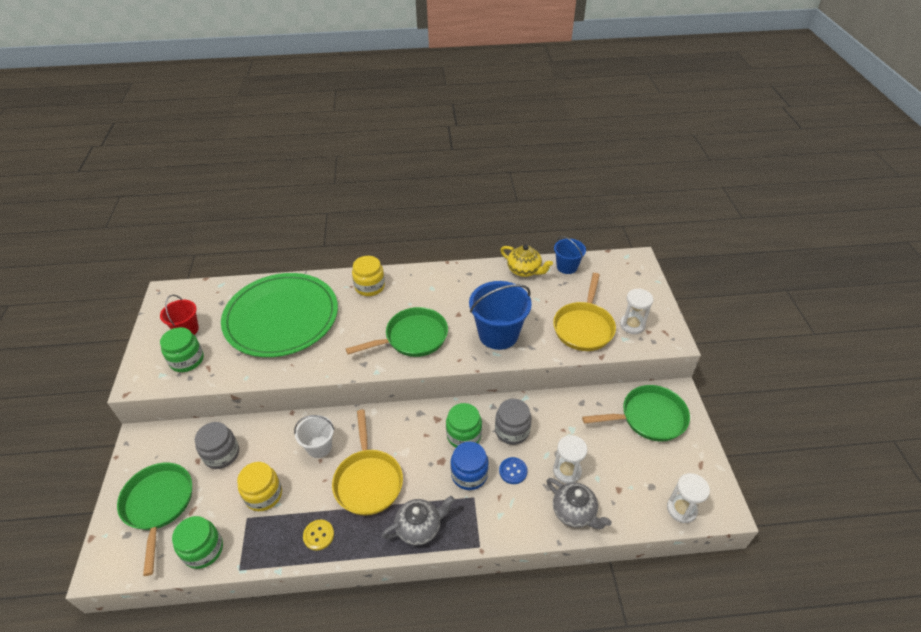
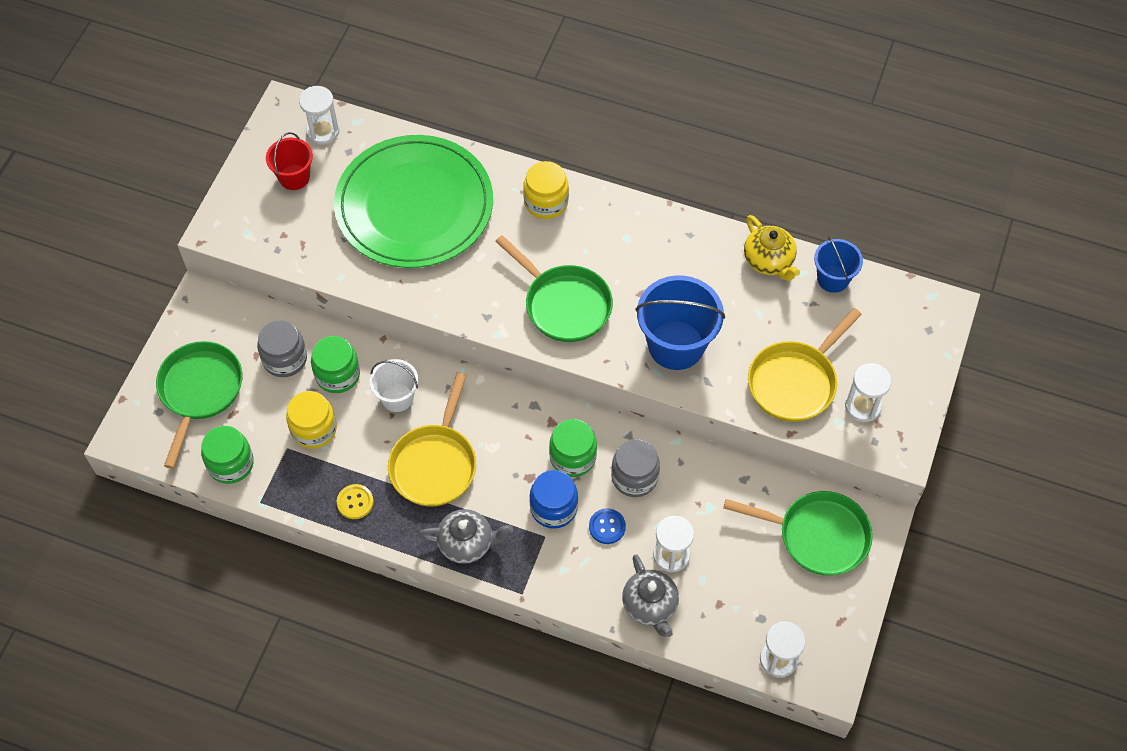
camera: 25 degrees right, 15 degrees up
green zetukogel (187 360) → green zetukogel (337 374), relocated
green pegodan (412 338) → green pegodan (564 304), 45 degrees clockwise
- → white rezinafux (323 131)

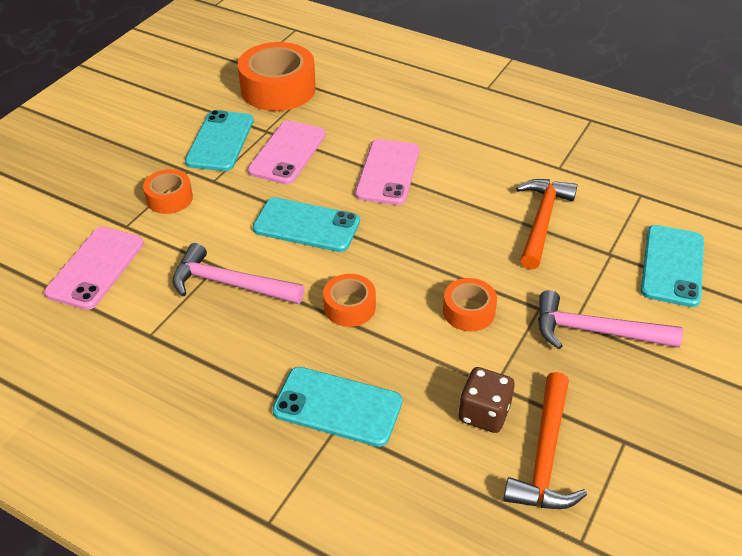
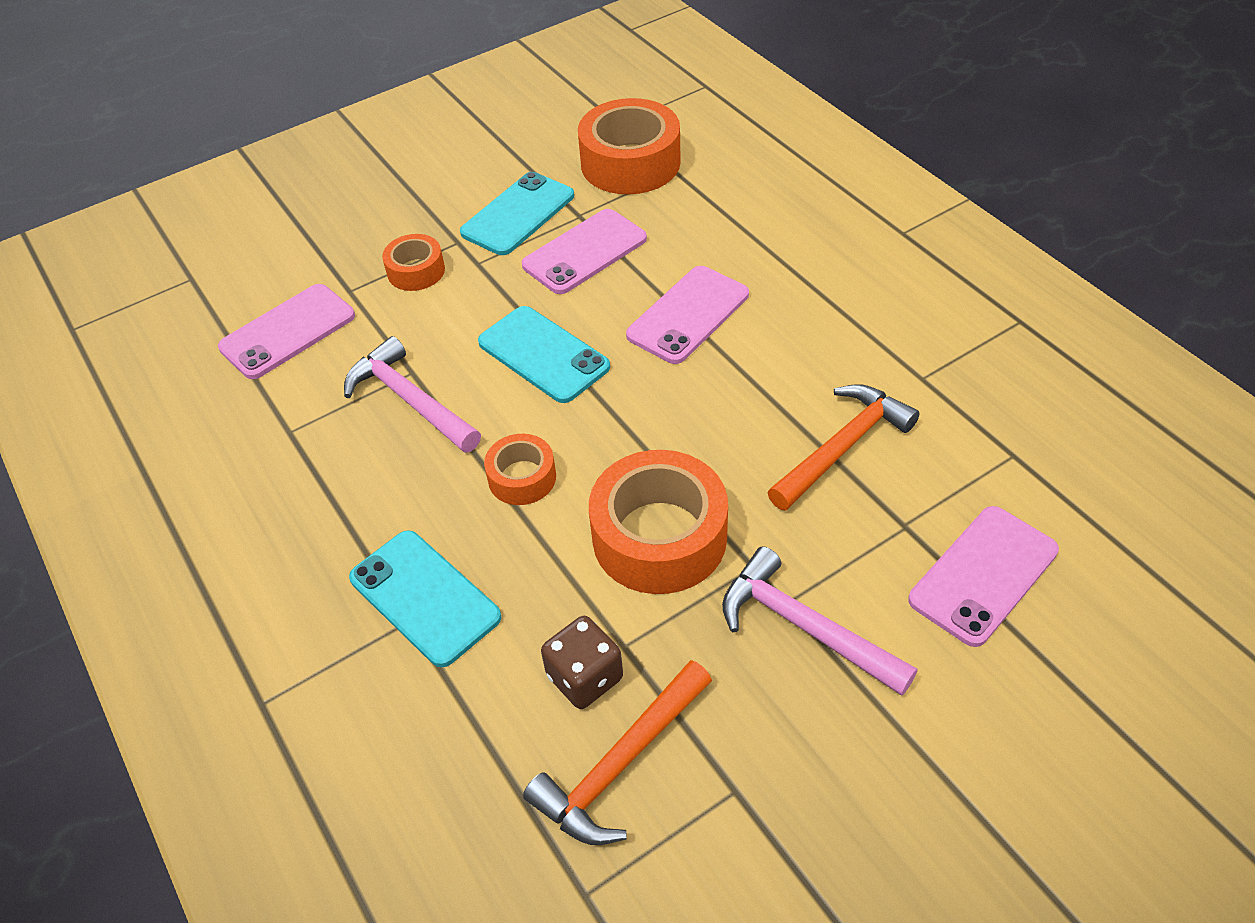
camera: 30 degrees right, 5 degrees up
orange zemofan (468 311) → orange zemofan (659 537), x1.88
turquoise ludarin (672 266) → pink ludarin (983 575)

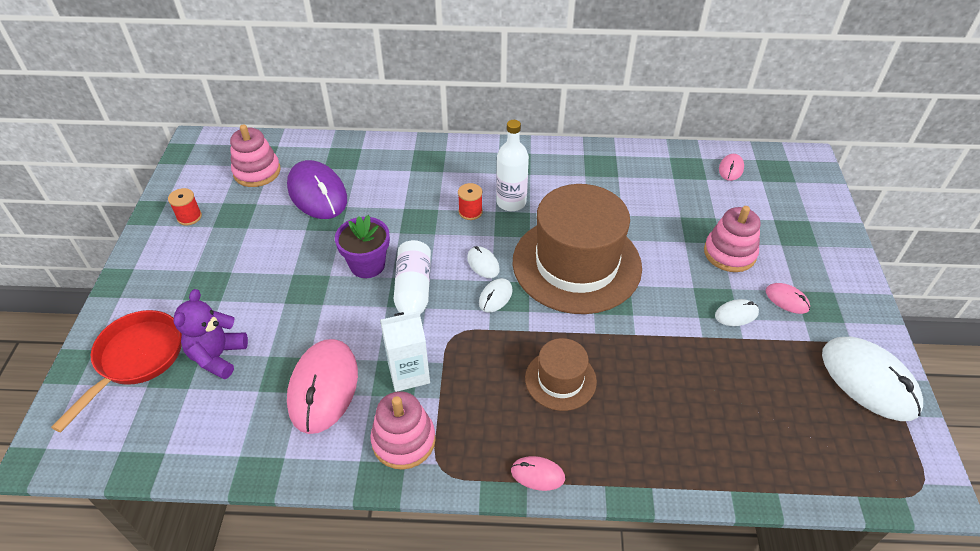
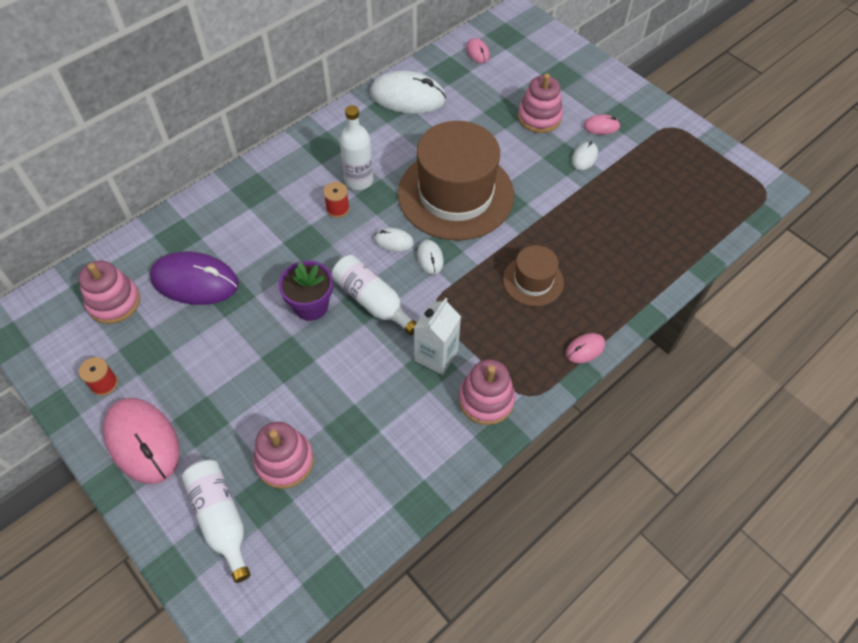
camera: 45 degrees left, 10 degrees up
red pegodan (136 359) → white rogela (221 519)
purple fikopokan (218 356) → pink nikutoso (284 461)
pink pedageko (323 387) → pink pedageko (142 441), relocated
white pedageko (869 380) → white pedageko (408 96), relocated

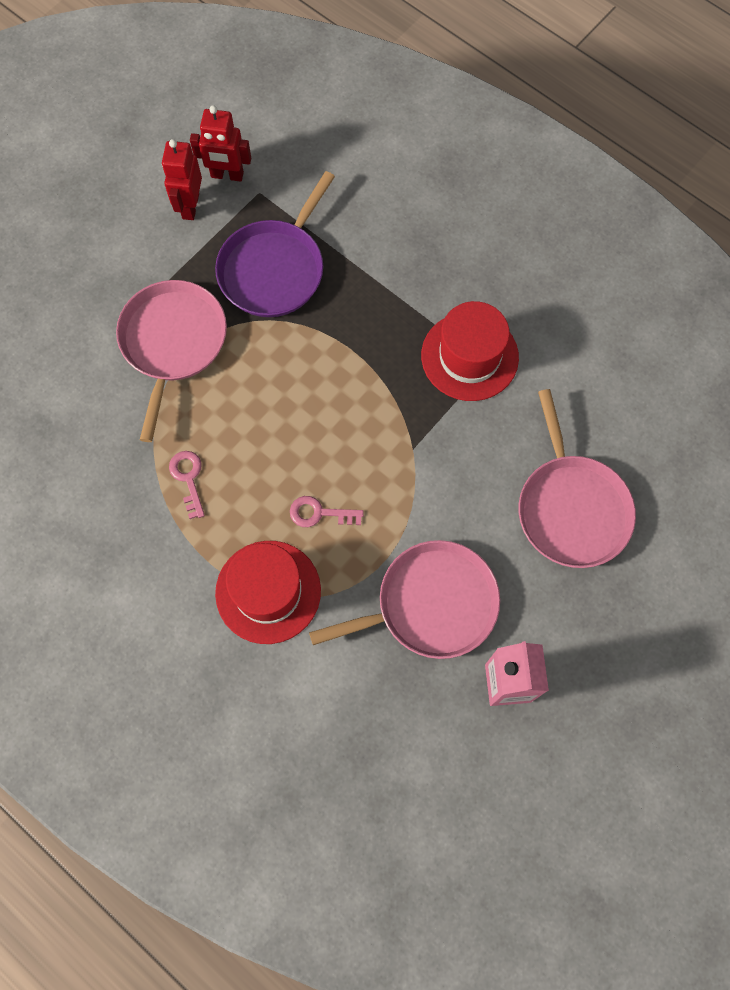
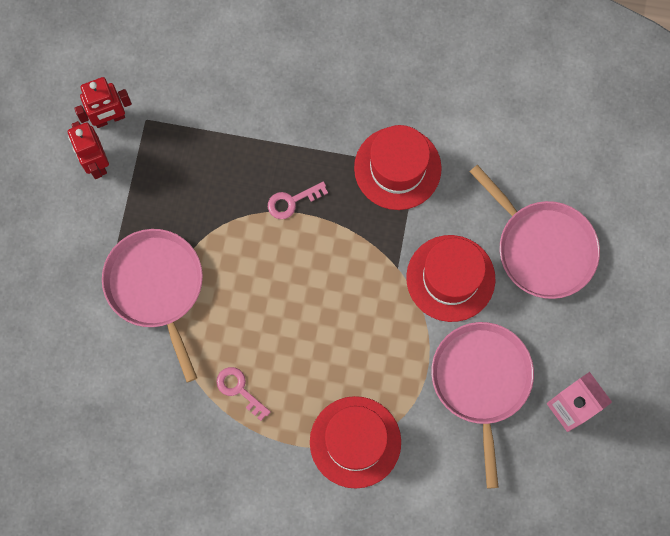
camera: 30 degrees left, 5 degrees up
purple pegodan (274 269) → -
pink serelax (319 513) → pink serelax (292 201), relocated
pink pegodan (430 604) → pink pegodan (481 381), 45 degrees counterclockwise
- → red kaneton (450 278)

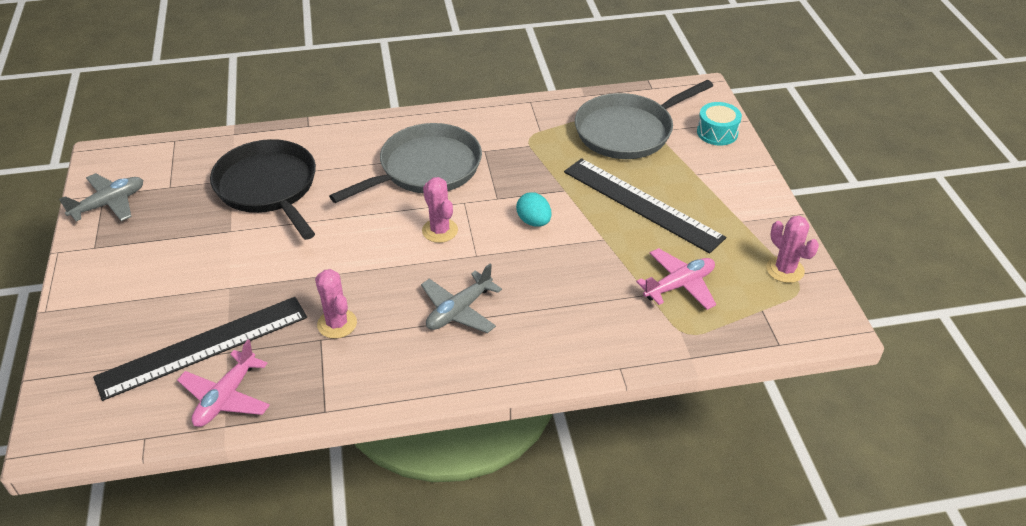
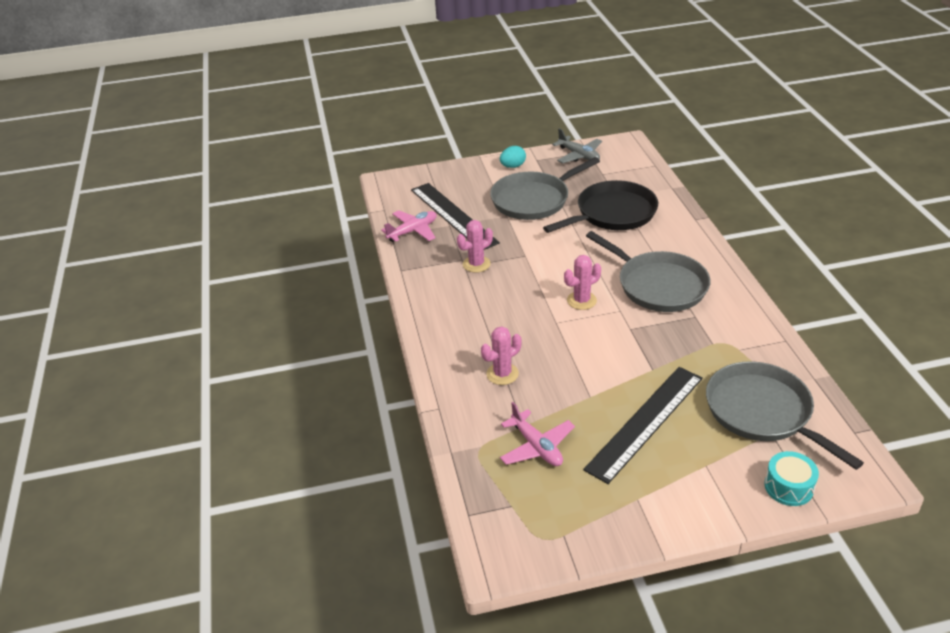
camera: 90 degrees right, 5 degrees down
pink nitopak (226 397) → pink nitopak (412 231), 120 degrees clockwise
grey nitopak (459 310) → -
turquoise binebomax (534 221) → turquoise binebomax (513 166), relocated
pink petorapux (785 270) → pink petorapux (502 374), relocated
- → grey pegodan (533 200)

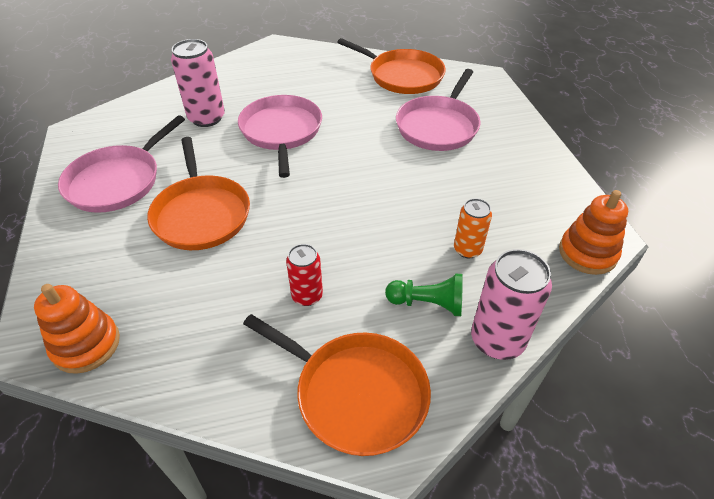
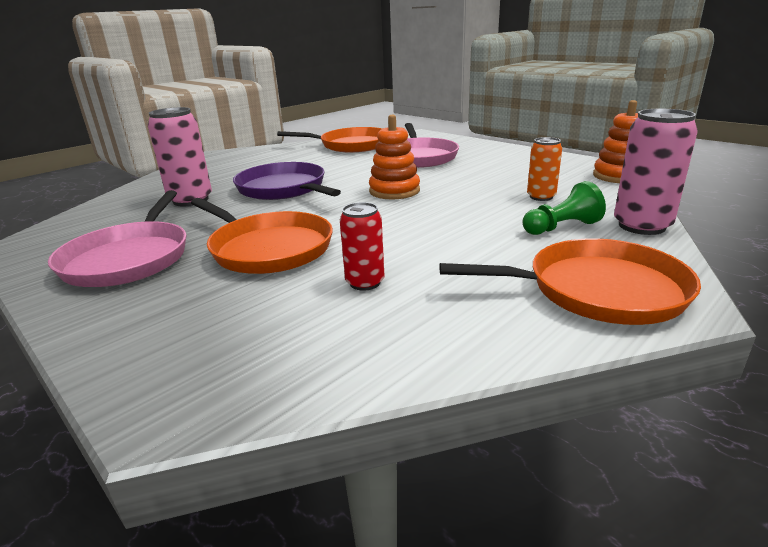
camera: 30 degrees left, 20 degrees down
orange nikutoso (86 345) → orange nikutoso (394 191), relocated
pink pegodan (281 132) → purple pegodan (284 189)
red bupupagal (307 296) → red bupupagal (365 282), relocated

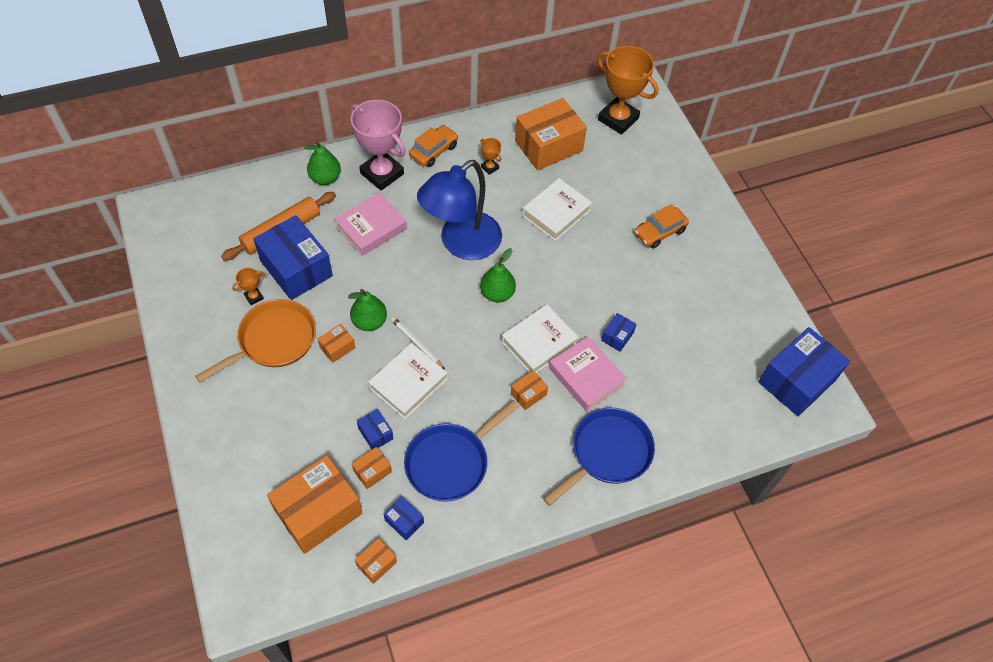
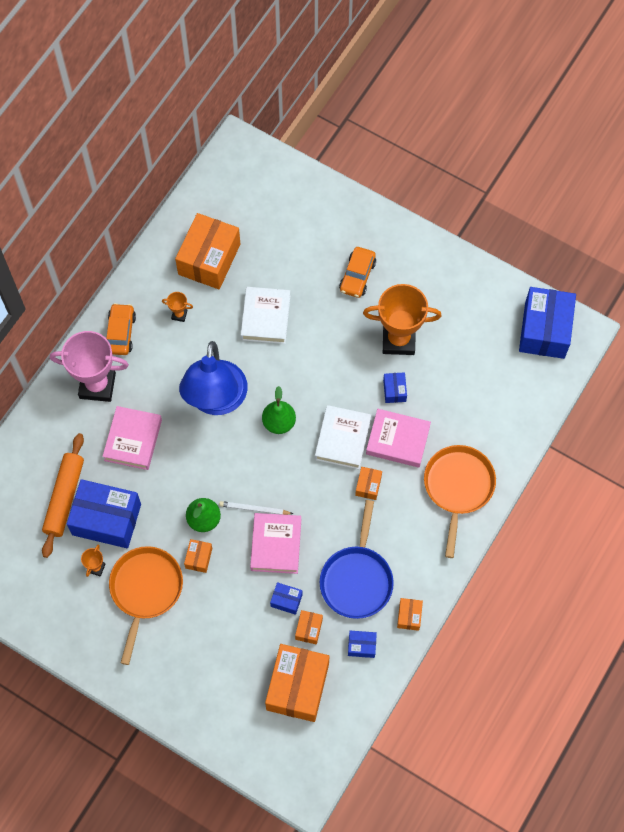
camera: 35 degrees left, 10 degrees up
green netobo (325 178) → -
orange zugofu (376 564) → orange zugofu (409 616), relocated
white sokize (408 383) → pink sokize (276 545)
blue pegodan (607 453) → orange pegodan (458 487)
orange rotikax (618 119) → orange rotikax (398 340), relocated

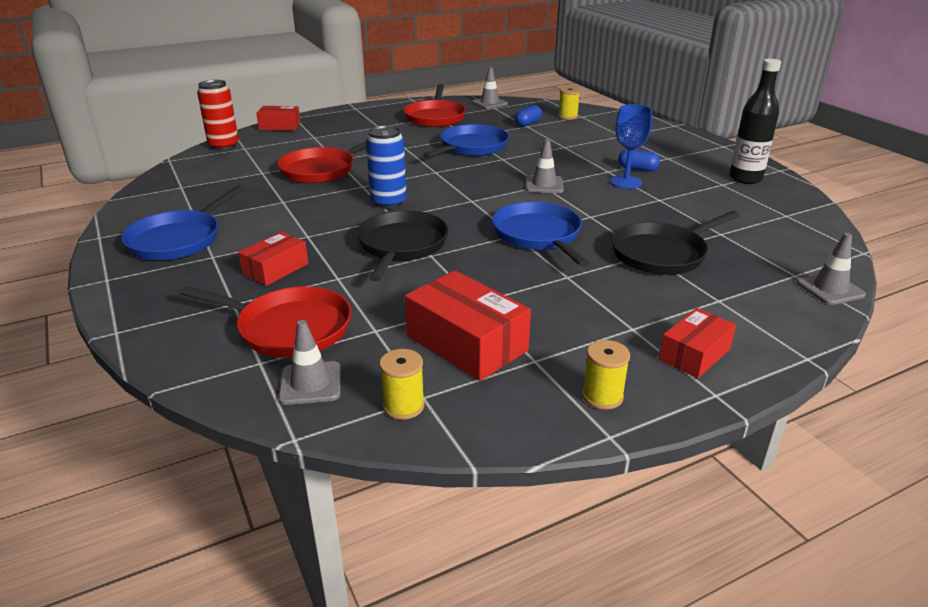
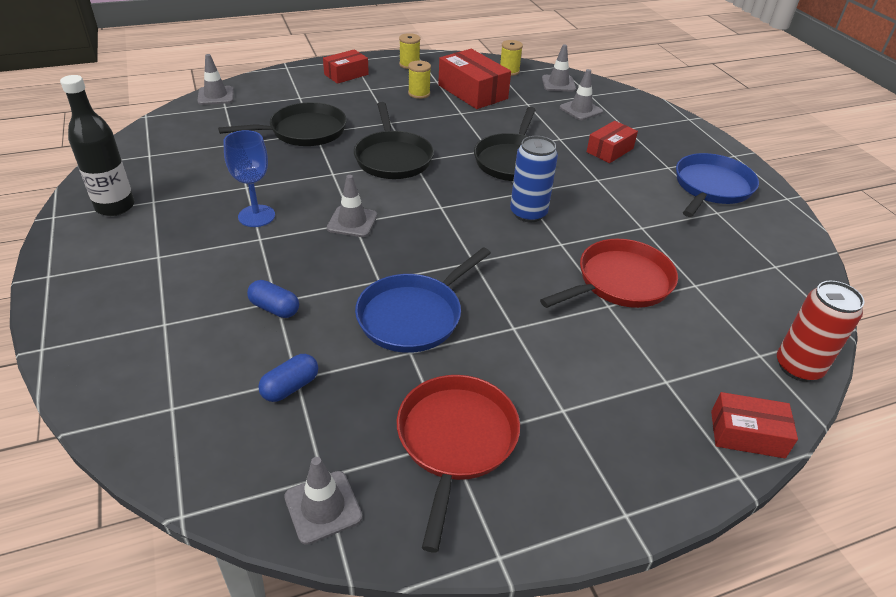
camera: 175 degrees left, 10 degrees up
red pegodan (290 328) → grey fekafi (581 110)
blue pegodan (538 235) → black pegodan (393 158)
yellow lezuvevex (567 116) → yellow lezuvevex (419 93), relocated
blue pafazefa (637 169) → blue pafazefa (275 308), relocated

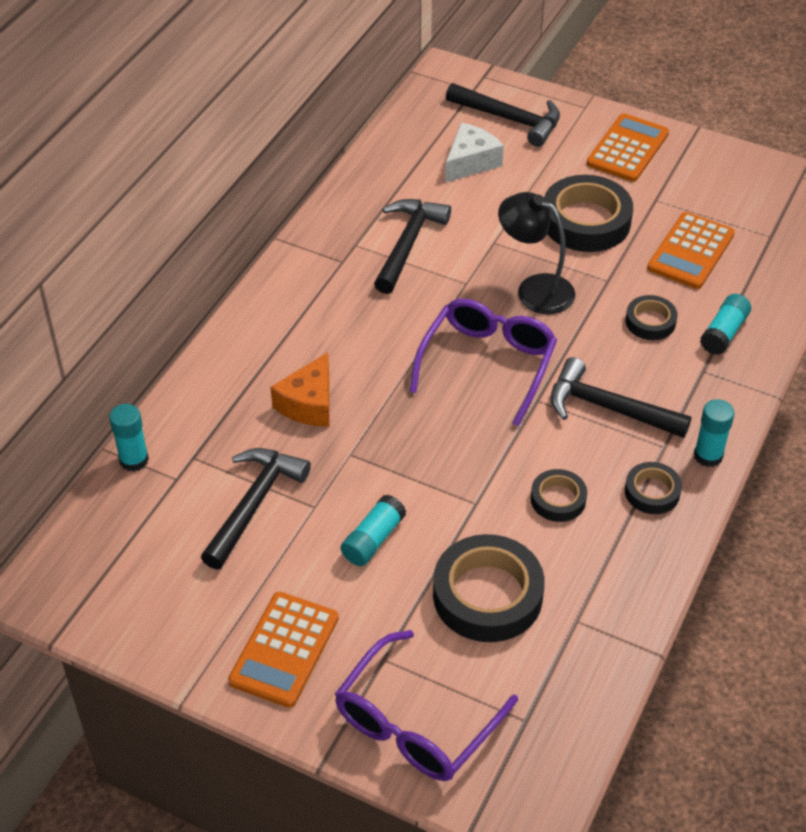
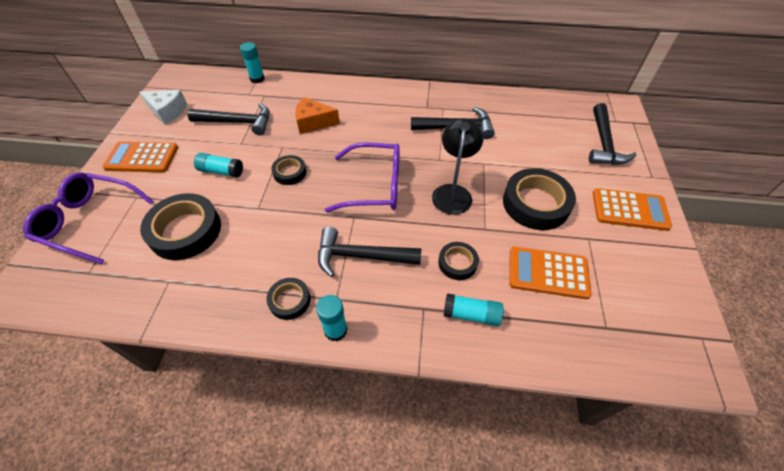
camera: 70 degrees right, 5 degrees up
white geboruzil (471 162) → white geboruzil (167 111), relocated
black zemofan (558 499) → black zemofan (290 172), relocated
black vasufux (608 408) → black vasufux (361 256), 90 degrees counterclockwise

